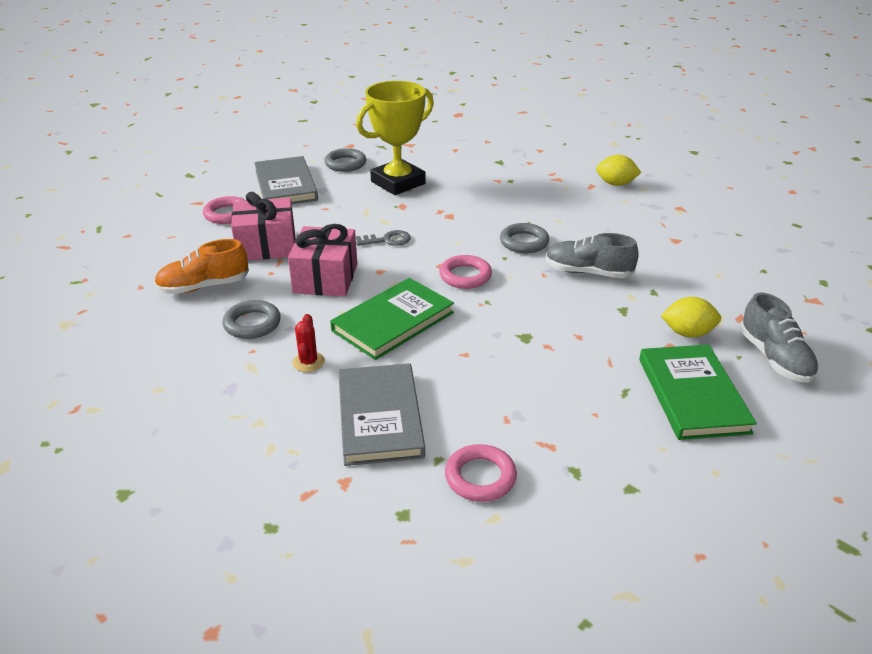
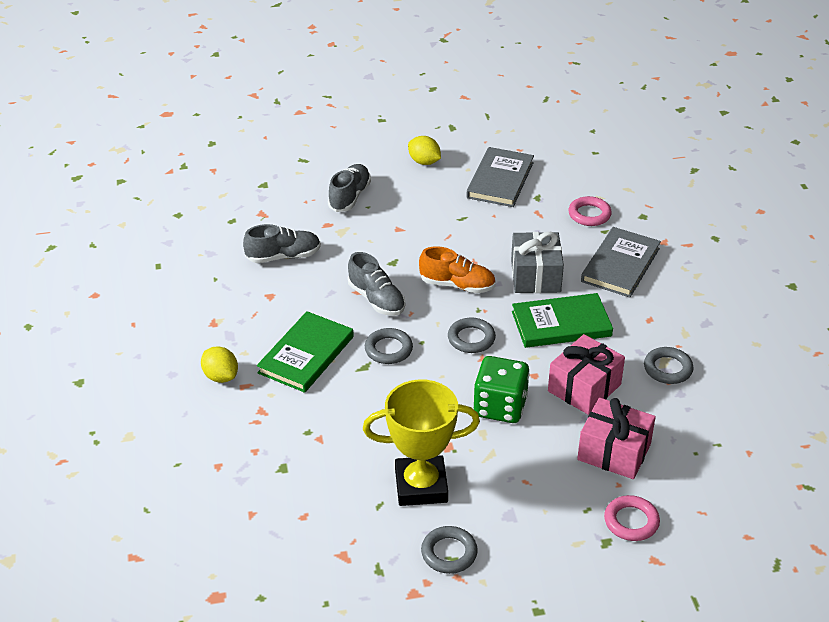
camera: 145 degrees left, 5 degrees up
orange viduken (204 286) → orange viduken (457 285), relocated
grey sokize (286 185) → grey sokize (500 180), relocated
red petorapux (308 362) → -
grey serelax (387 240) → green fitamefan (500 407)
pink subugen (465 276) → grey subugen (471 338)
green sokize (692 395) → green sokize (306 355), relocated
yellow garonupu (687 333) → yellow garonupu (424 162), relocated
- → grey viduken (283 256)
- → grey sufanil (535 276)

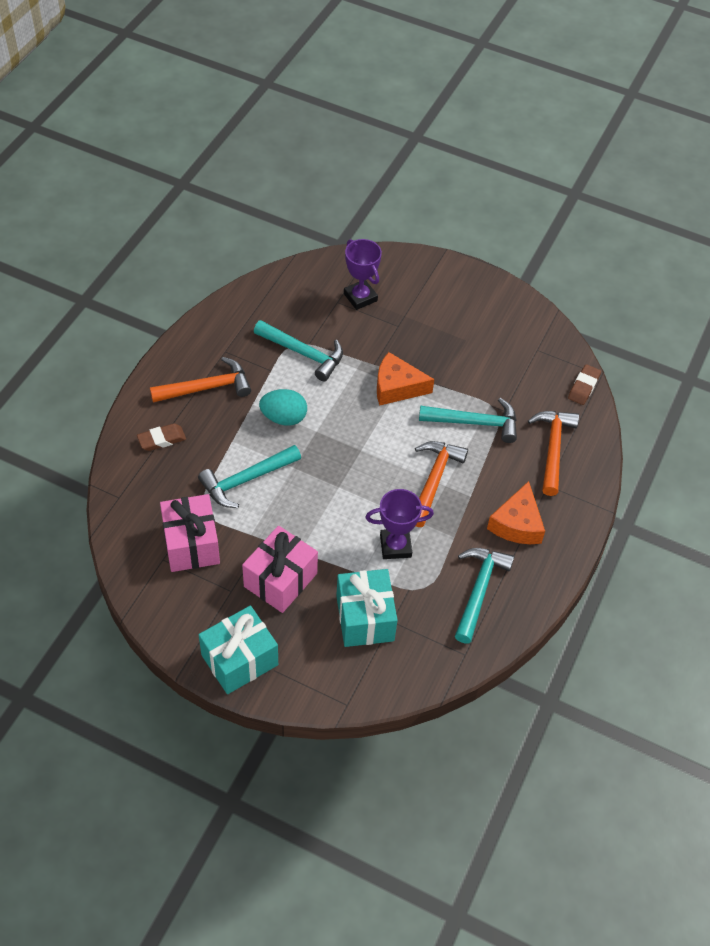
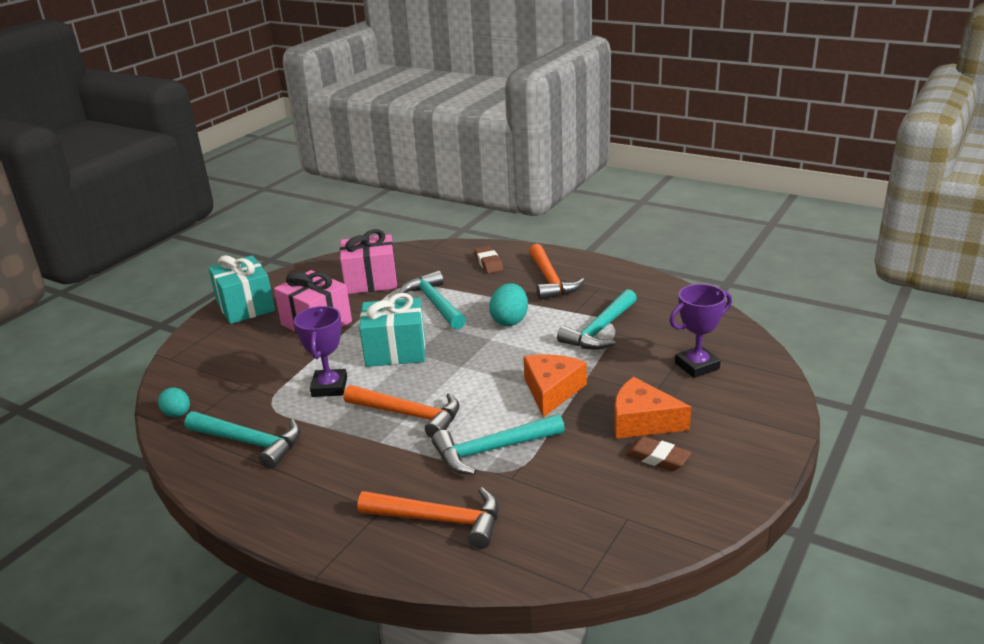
camera: 100 degrees right, 25 degrees down
turquoise sufanil (365 618) → turquoise sufanil (395 351), relocated
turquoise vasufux (474 423) → turquoise vasufux (492 450), 60 degrees clockwise
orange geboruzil (517 524) → orange geboruzil (642 421), relocated
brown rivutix (583 387) → brown rivutix (657 458), relocated
- → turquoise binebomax (177 414)

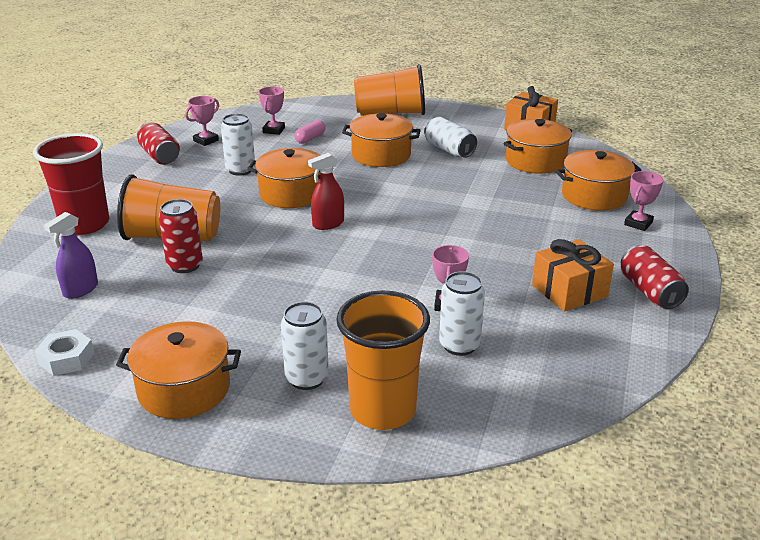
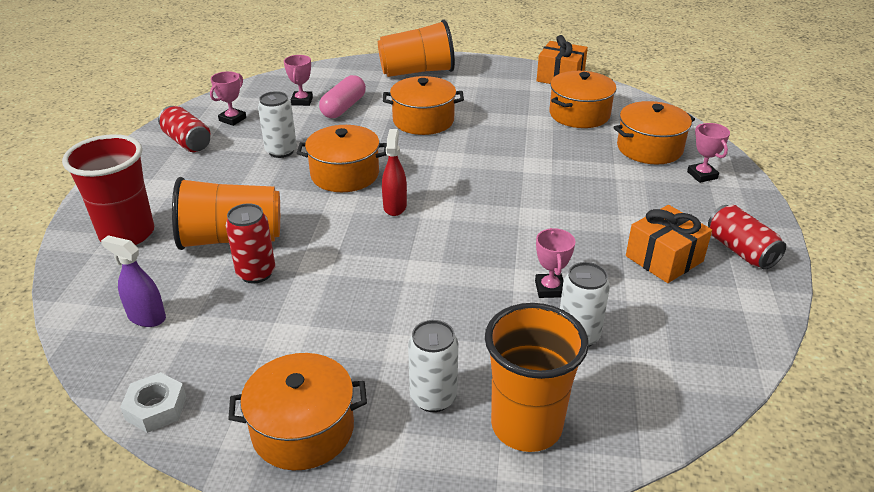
camera: 10 degrees left, 5 degrees up
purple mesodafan (80 290) → purple mesodafan (146 317), 90 degrees clockwise
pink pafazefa (310 138) → pink pafazefa (343 107), x1.57
red mesodafan (328 224) → red mesodafan (395 206), 135 degrees clockwise
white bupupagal (449 150) → -
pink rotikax (638 223) → pink rotikax (702 175), 45 degrees counterclockwise

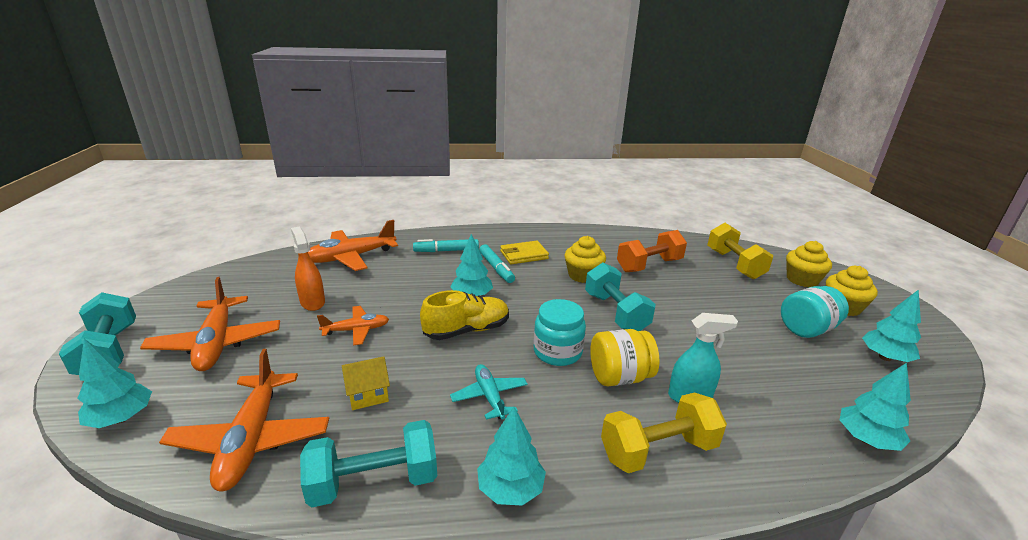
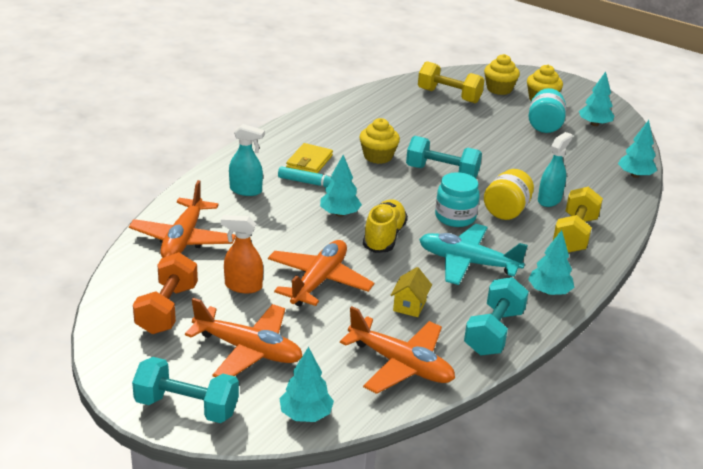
camera: 50 degrees left, 5 degrees up
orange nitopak (356 330) → orange nitopak (319 281), x1.73
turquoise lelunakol (446 251) → turquoise mesodafan (246 190)
turquoise nitopak (490 396) → turquoise nitopak (468 262), x1.73
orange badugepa (649 265) → orange badugepa (167 309), relocated

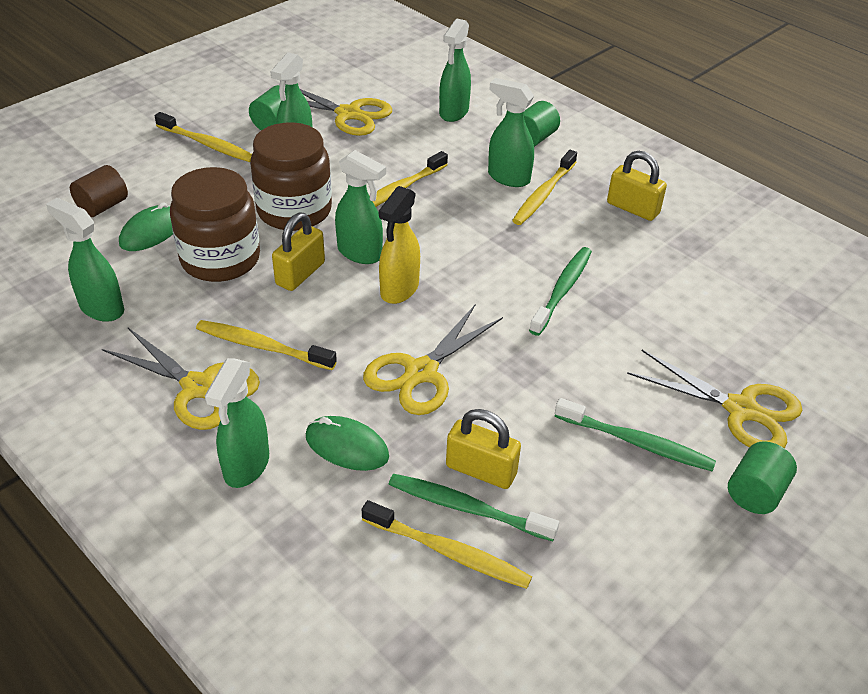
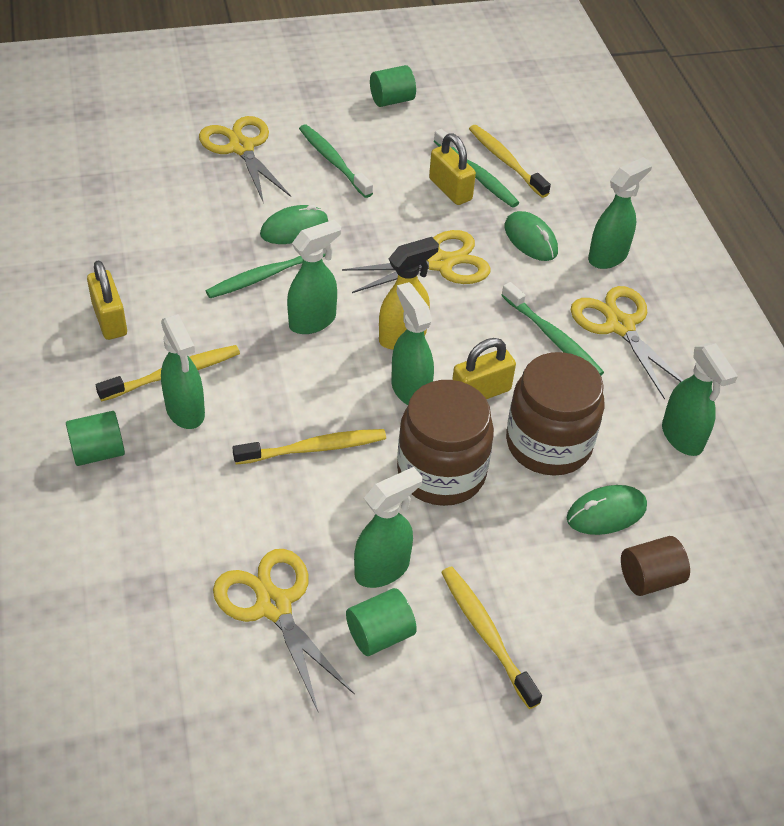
camera: 150 degrees left, 5 degrees up
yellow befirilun (262 346) → green befirilun (553 337)
green mesodafan (453 112) → green mesodafan (313 321), relocated
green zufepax (755 492) → green zufepax (392 100), relocated
- → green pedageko (294 228)

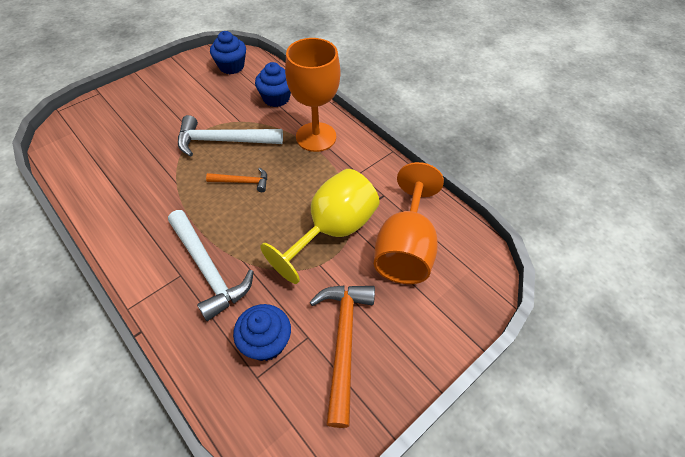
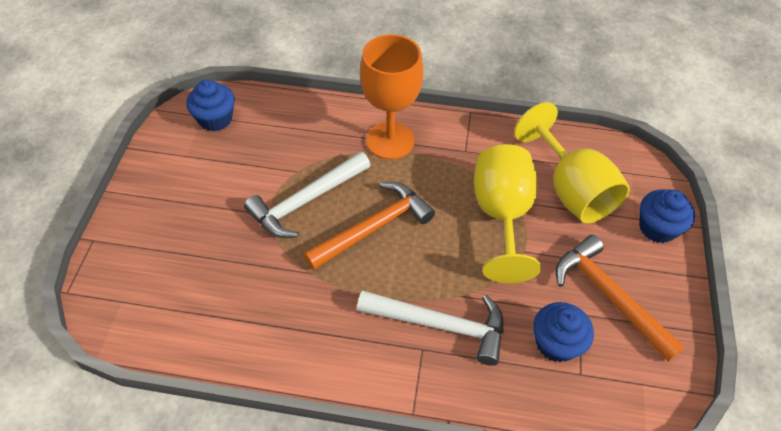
camera: 40 degrees left, 0 degrees up
orange vasufux (242 182) → orange vasufux (374 228), x1.84
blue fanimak (276 98) → blue fanimak (657 228), relocated
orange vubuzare (405 248) → yellow vubuzare (571 190)

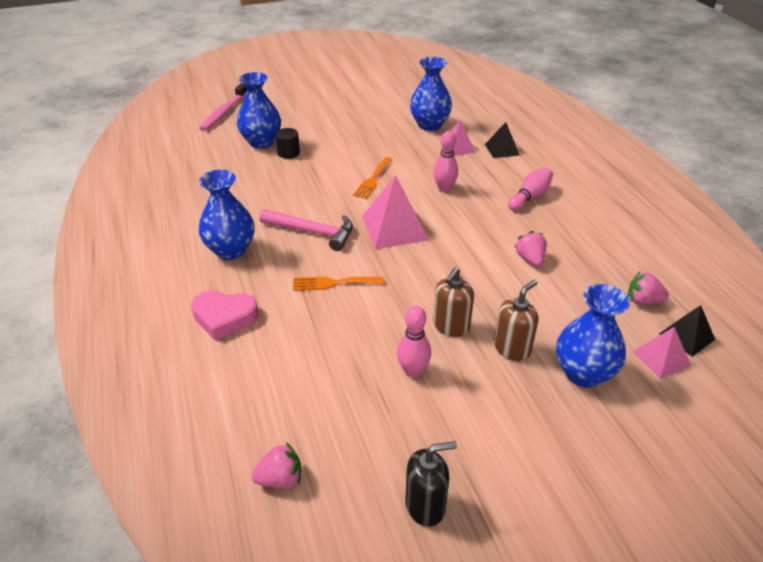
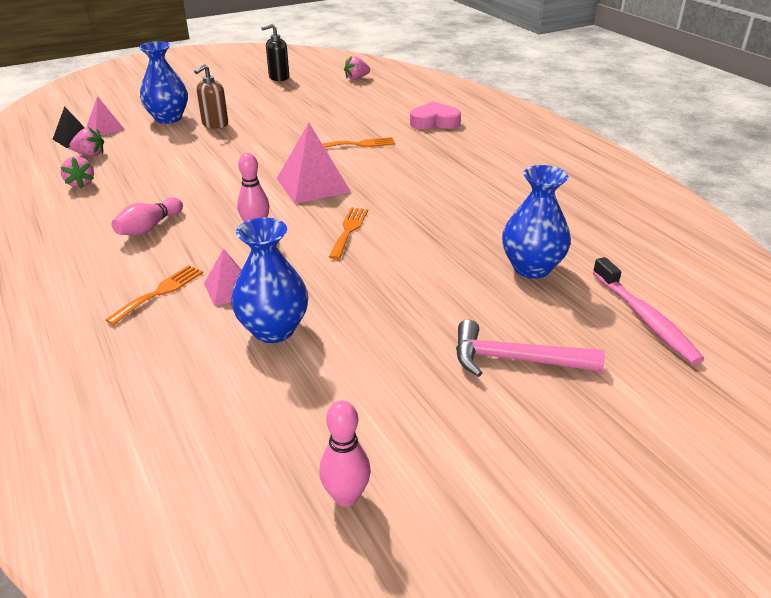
camera: 170 degrees right, 5 degrees down
pink befirilun (224 112) → pink befirilun (645 318), 150 degrees clockwise
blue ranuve (231 250) → -
pink vasufux (313 232) → pink vasufux (515 360), relocated
black zufepax (288 153) → -
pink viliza (413 371) → pink viliza (346 496), relocated
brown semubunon (451 326) → -
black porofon (502 149) → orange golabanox (160 292)
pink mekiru (530 259) → pink mekiru (81 183), relocated

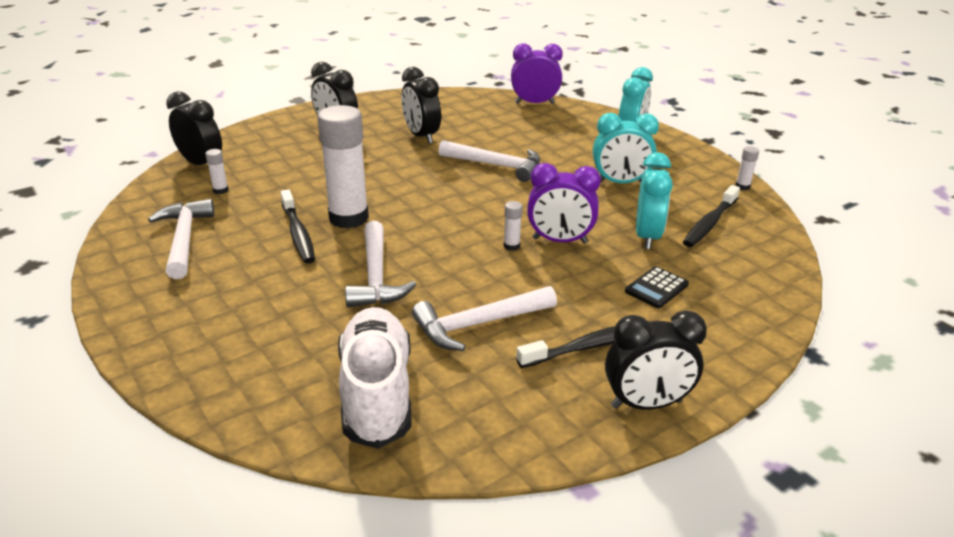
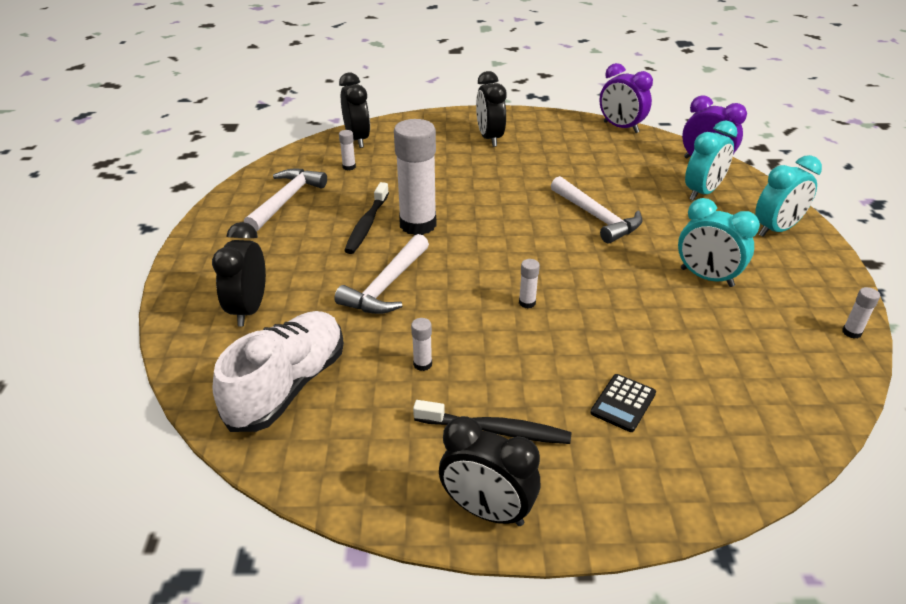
camera: 35 degrees right, 5 degrees up
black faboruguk (421 136) → black faboruguk (249 309), relocated
white vasufux (478 324) → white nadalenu (422 364)
purple faboruguk (559 241) → purple faboruguk (621 127), relocated
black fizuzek (656 288) → black fizuzek (623 403), 45 degrees counterclockwise
turquoise faboruguk (647 236) → turquoise faboruguk (702 192), relocated
black befirilun (709 223) → -

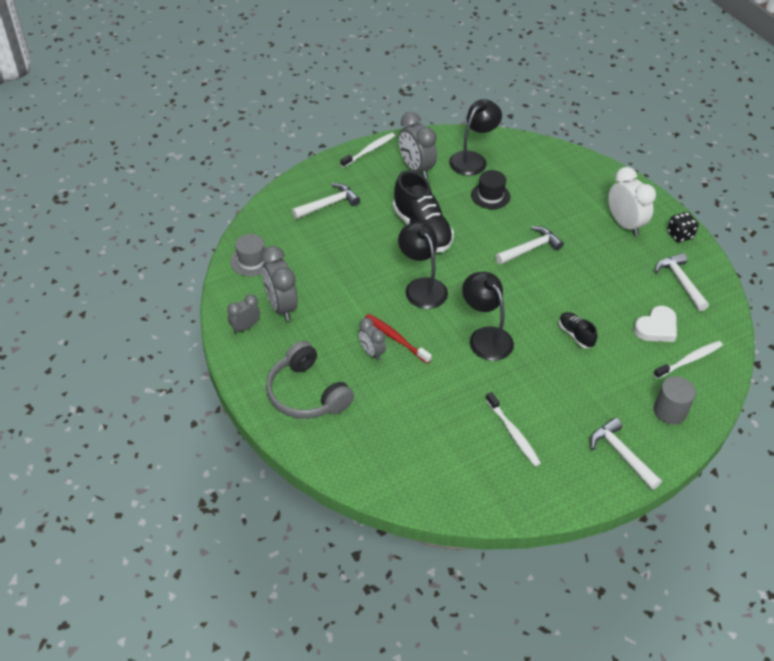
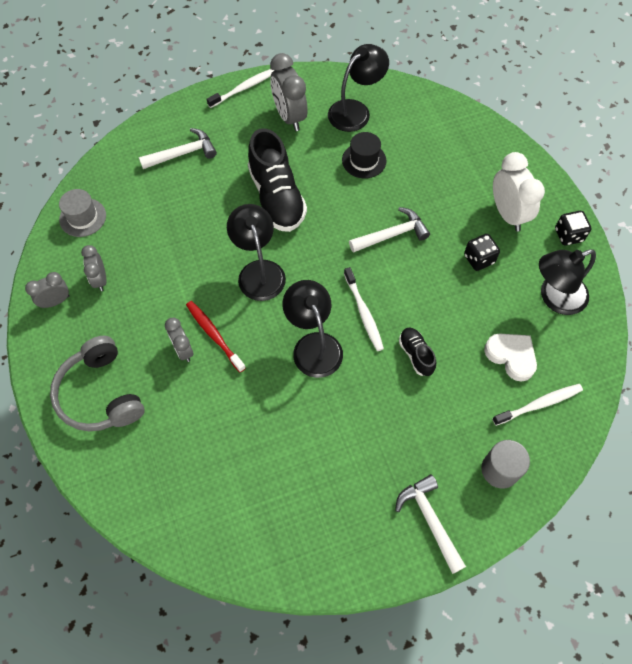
camera: 10 degrees right, 15 degrees up
grey faboruguk (281 307) → grey faboruguk (100 279), x0.59
white befirilun (513 433) → white befirilun (363 312), relocated
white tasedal (656 328) → white tasedal (511 356), 105 degrees counterclockwise
white vasufux (680 282) → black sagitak (554 298)
- → black fitamefan (479 259)

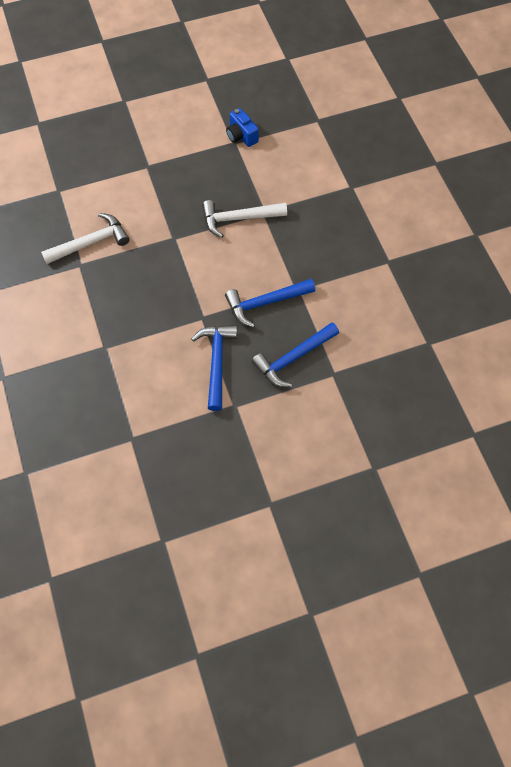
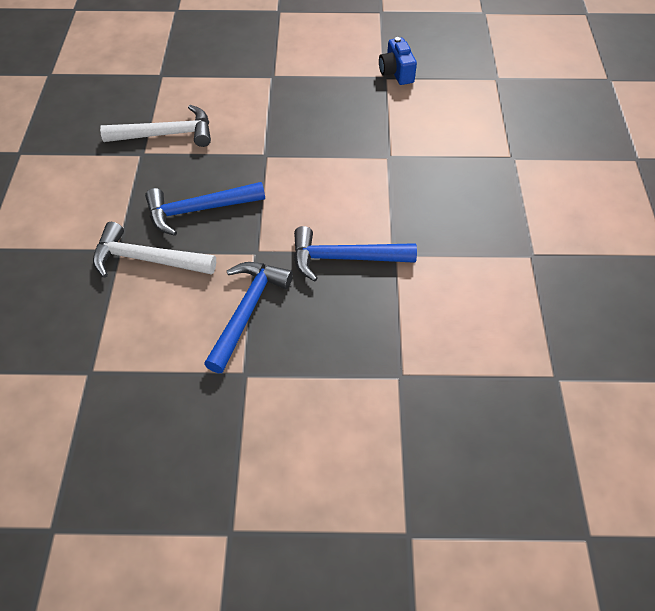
camera: 20 degrees right, 10 degrees down
white vasufux (239 218) → white vasufux (147 259), relocated
blue vasufux (293 358) → blue vasufux (199 210), relocated

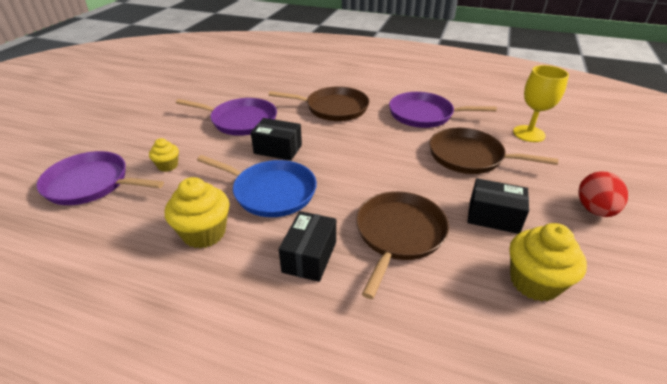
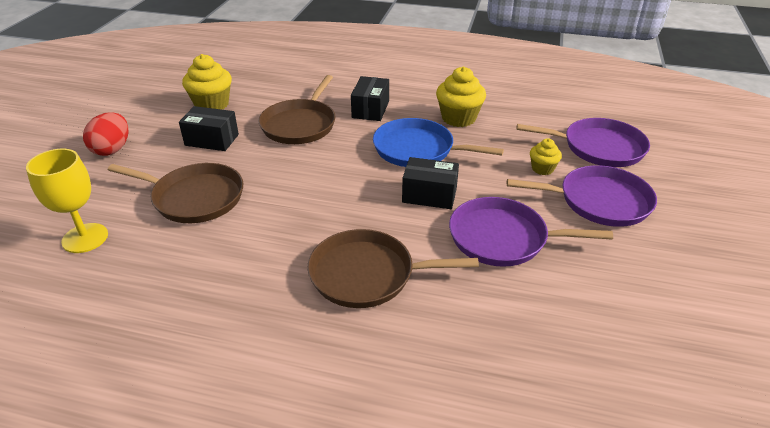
camera: 175 degrees right, 0 degrees up
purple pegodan (424 115) → purple pegodan (599 201), relocated

